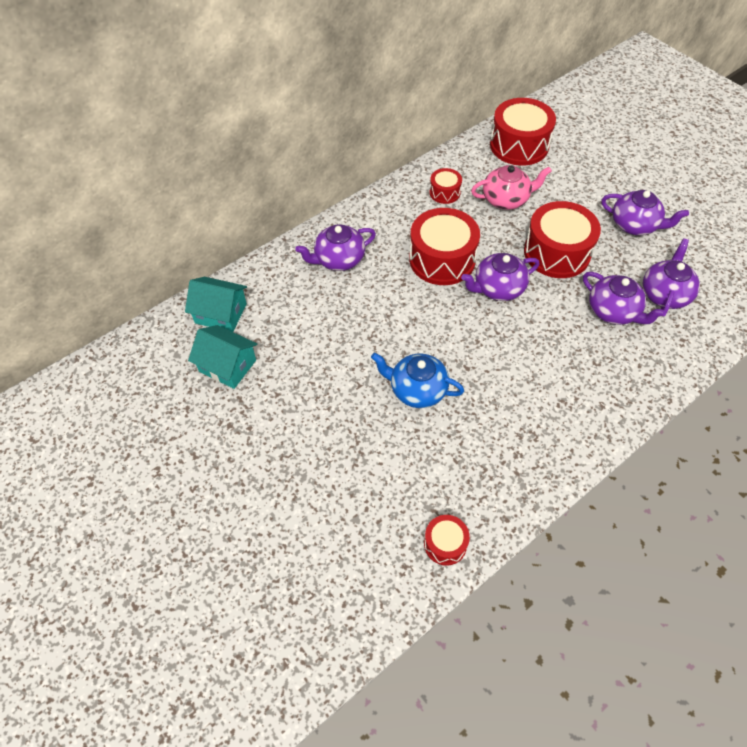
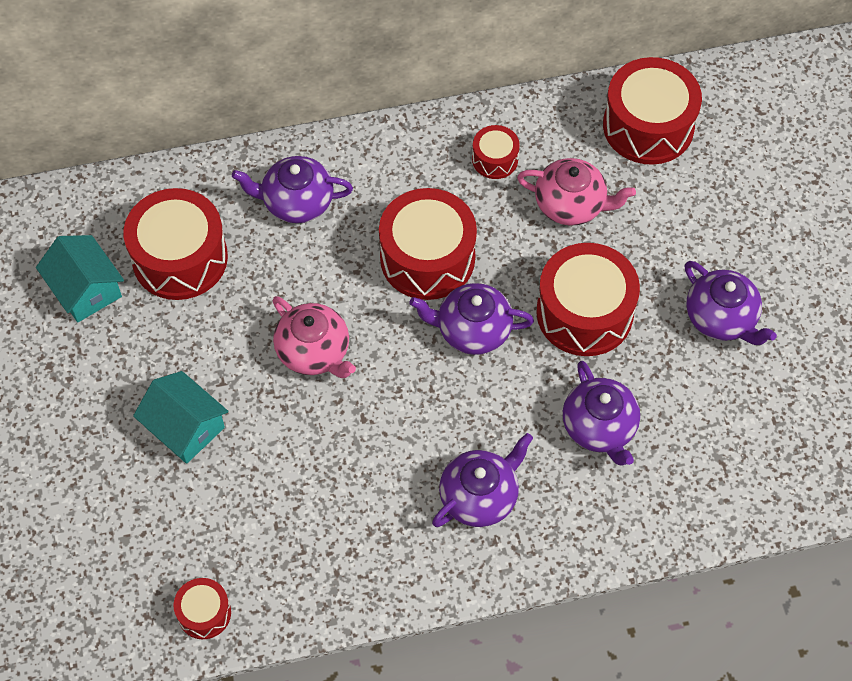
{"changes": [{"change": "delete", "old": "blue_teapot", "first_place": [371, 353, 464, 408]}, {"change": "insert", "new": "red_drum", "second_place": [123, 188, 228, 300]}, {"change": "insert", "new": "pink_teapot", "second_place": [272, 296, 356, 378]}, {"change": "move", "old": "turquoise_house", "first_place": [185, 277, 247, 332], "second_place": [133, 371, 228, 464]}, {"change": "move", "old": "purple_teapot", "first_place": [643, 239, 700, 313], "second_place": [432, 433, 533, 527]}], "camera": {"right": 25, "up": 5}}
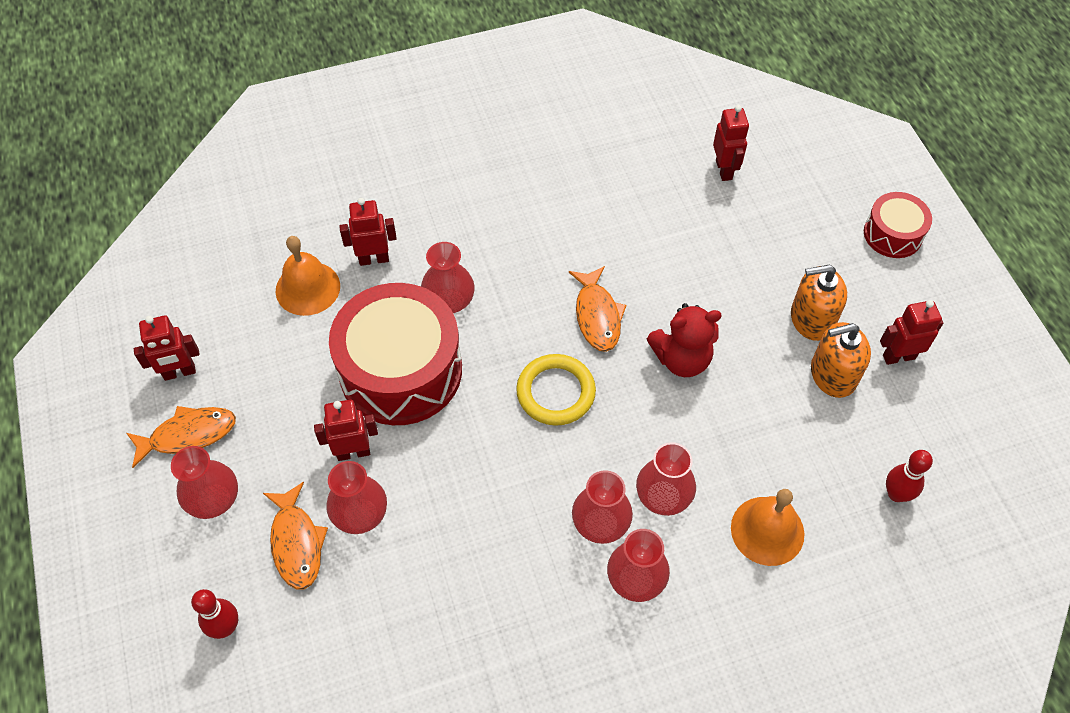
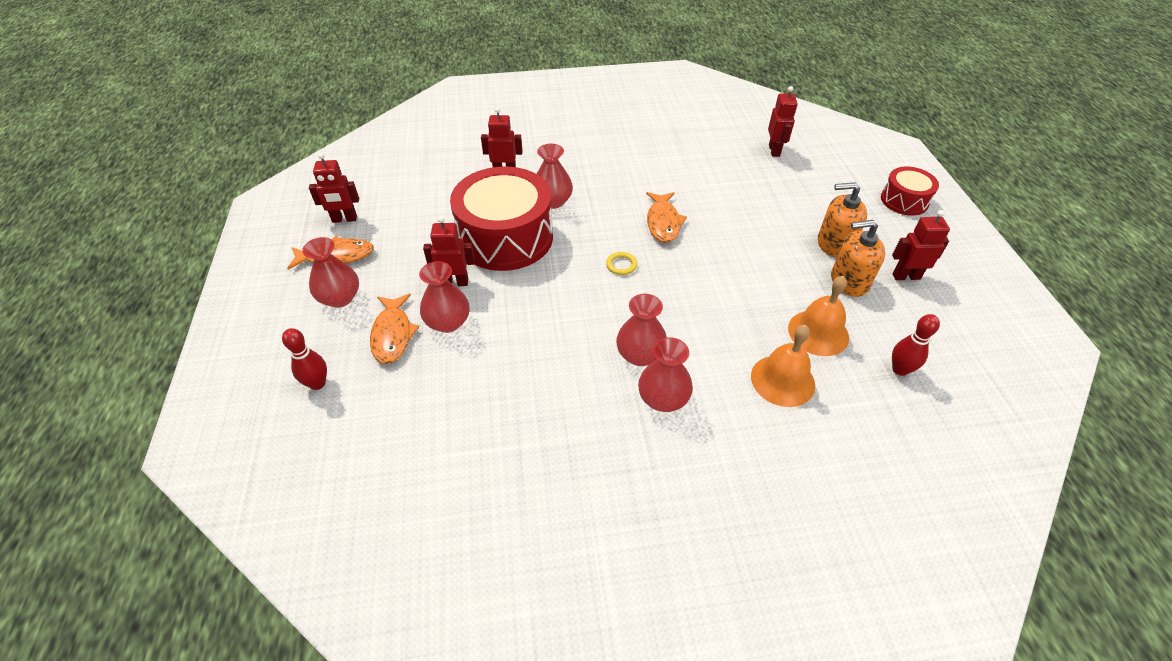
{"changes": [{"change": "delete", "old": "red_vase", "first_place": [636, 442, 696, 516]}, {"change": "delete", "old": "red_teddy_bear", "first_place": [646, 303, 722, 377]}, {"change": "move", "old": "orange_bell", "first_place": [276, 236, 340, 316], "second_place": [788, 276, 849, 356]}, {"change": "resize", "old": "yellow_ring", "first_place": [516, 354, 596, 426], "second_place": [606, 252, 637, 275], "factor": 0.5}], "camera": {"right": 10, "up": -10}}
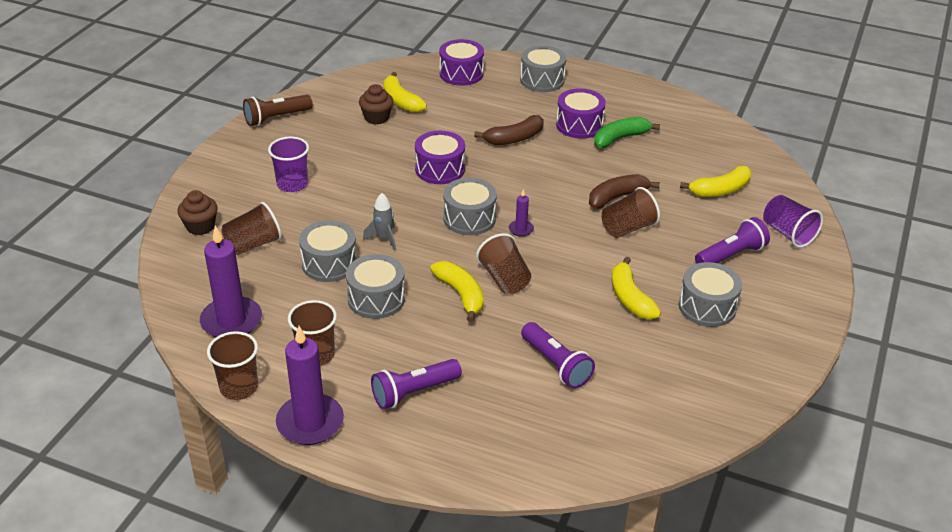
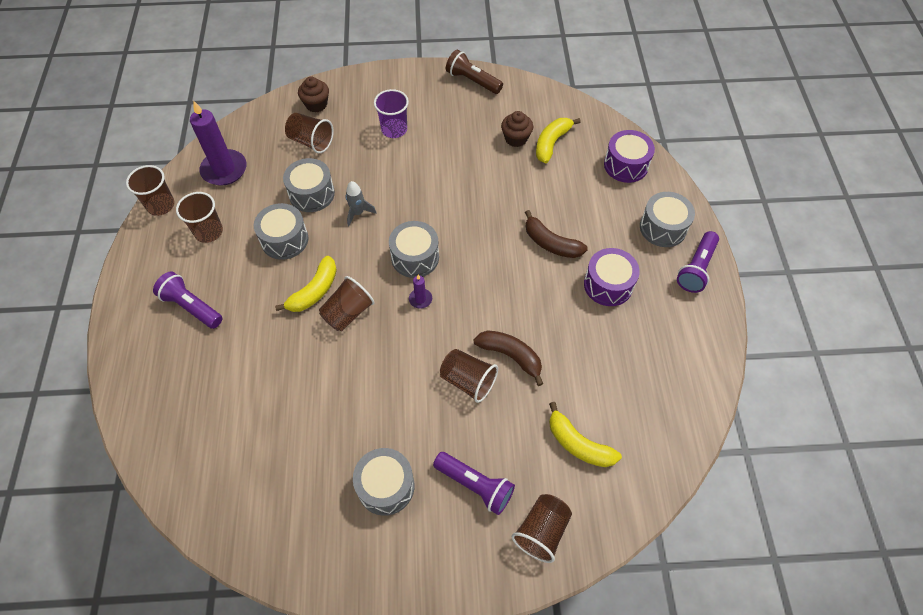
{"changes": [{"change": "delete", "old": "purple_candle", "first_place": [276, 326, 344, 445]}, {"change": "delete", "old": "purple_drum", "first_place": [415, 131, 465, 184]}, {"change": "delete", "old": "green_banana", "first_place": [594, 117, 660, 148]}, {"change": "delete", "old": "yellow_banana", "first_place": [612, 256, 661, 319]}, {"change": "move", "old": "purple_flashlight", "first_place": [521, 322, 595, 389], "second_place": [677, 231, 719, 293]}, {"change": "recolor", "old": "purple_cup", "new": "brown_cup", "first_place": [763, 195, 823, 248], "second_place": [512, 494, 572, 563]}], "camera": {"right": 65, "up": 20}}
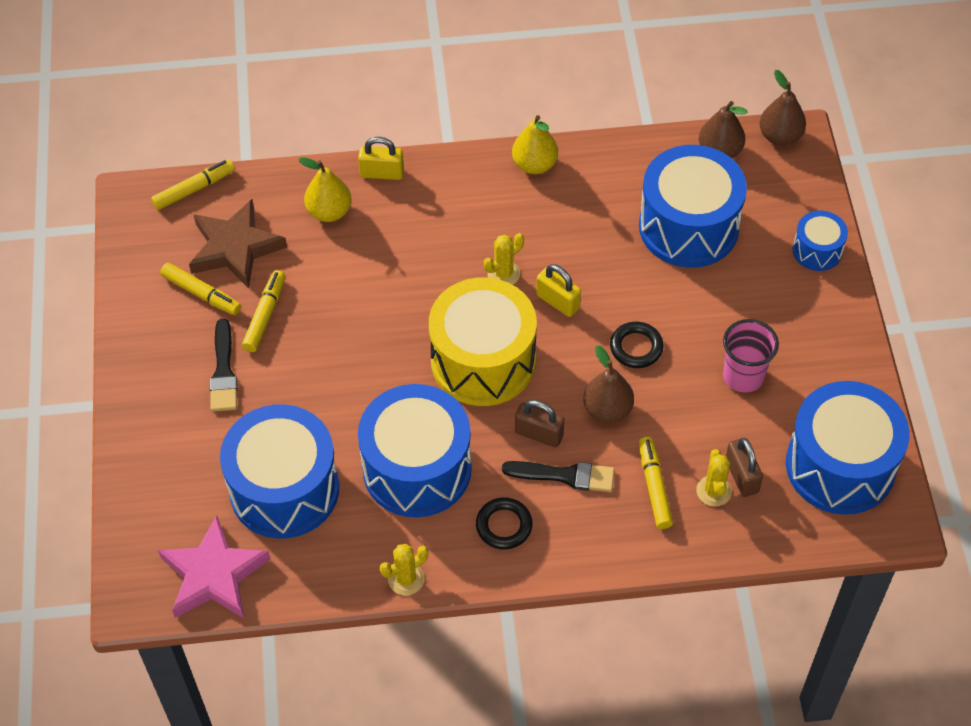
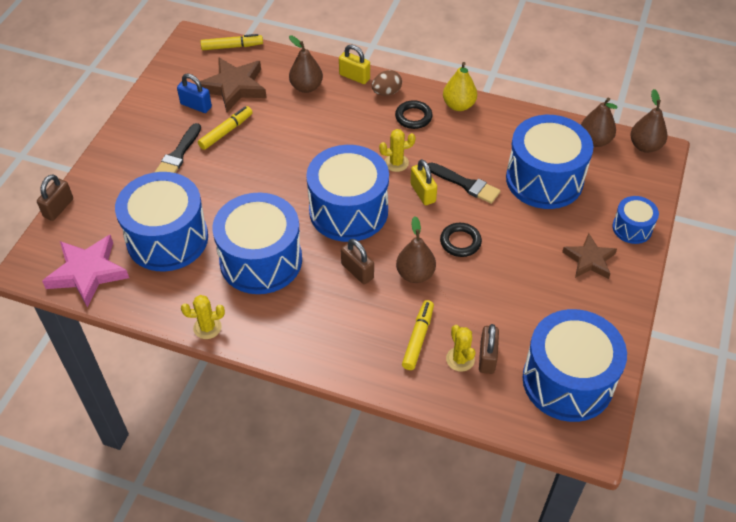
{"changes": [{"change": "delete", "old": "pink_cup", "first_place": [723, 319, 779, 393]}, {"change": "insert", "new": "brown_padlock", "second_place": [37, 174, 73, 221]}, {"change": "insert", "new": "brown_egg", "second_place": [372, 70, 402, 96]}, {"change": "insert", "new": "brown_star", "second_place": [562, 233, 617, 279]}, {"change": "move", "old": "black_ring", "first_place": [476, 497, 533, 550], "second_place": [395, 100, 433, 129]}, {"change": "move", "old": "black_brush", "first_place": [502, 461, 615, 492], "second_place": [428, 162, 501, 204]}, {"change": "replace", "old": "yellow_marker", "new": "blue_padlock", "first_place": [160, 263, 241, 315], "second_place": [177, 73, 212, 113]}, {"change": "recolor", "old": "yellow_pear", "new": "brown_pear", "first_place": [298, 157, 352, 222], "second_place": [289, 35, 323, 93]}, {"change": "recolor", "old": "yellow_drum", "new": "blue_drum", "first_place": [429, 277, 537, 406], "second_place": [306, 145, 389, 242]}, {"change": "rotate", "old": "yellow_cactus", "first_place": [696, 449, 732, 507], "second_place": [446, 325, 475, 372], "degrees": -45}], "camera": {"right": 25, "up": -5}}
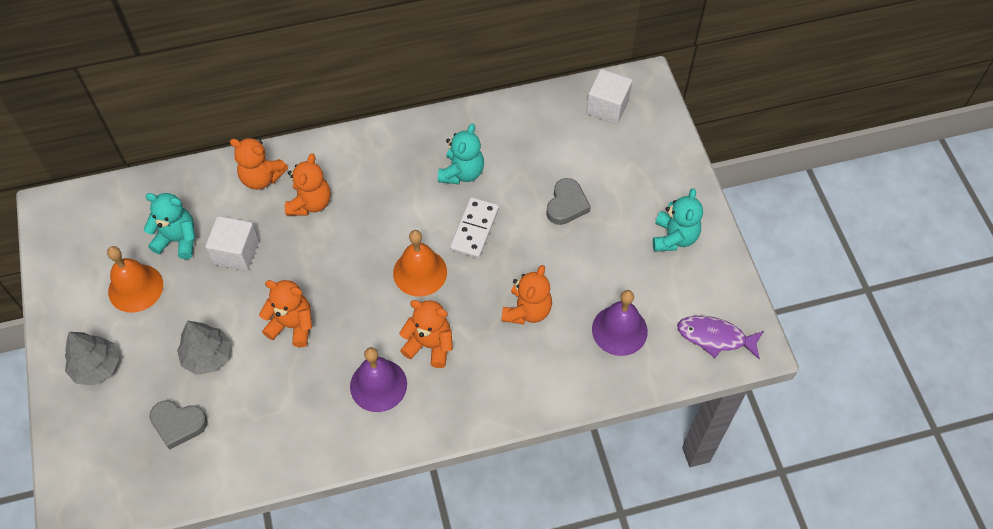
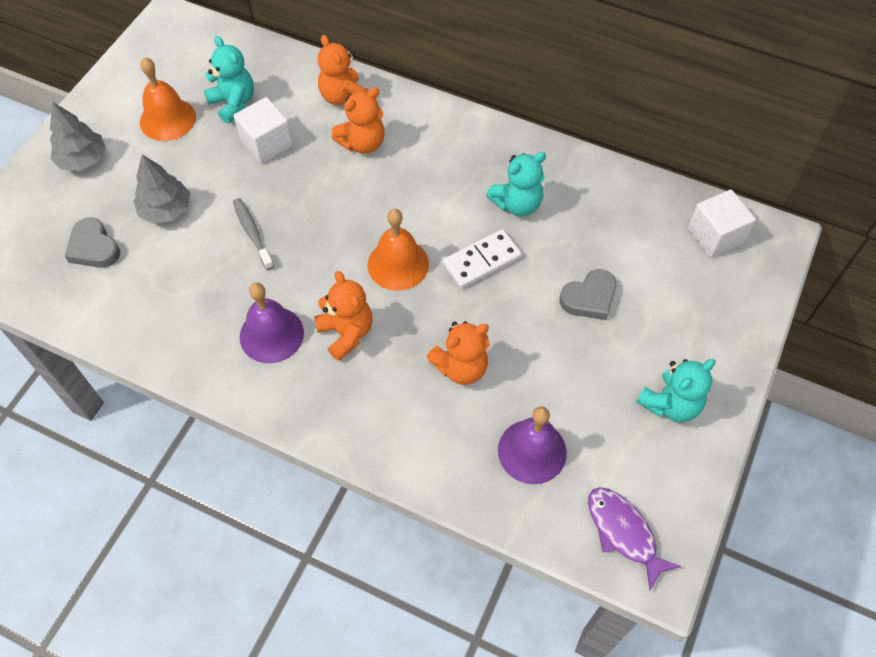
{"changes": [{"change": "replace", "old": "orange_teddy_bear", "new": "grey_toothbrush", "first_place": [259, 280, 312, 347], "second_place": [233, 198, 274, 270]}], "camera": {"right": 40, "up": 0}}
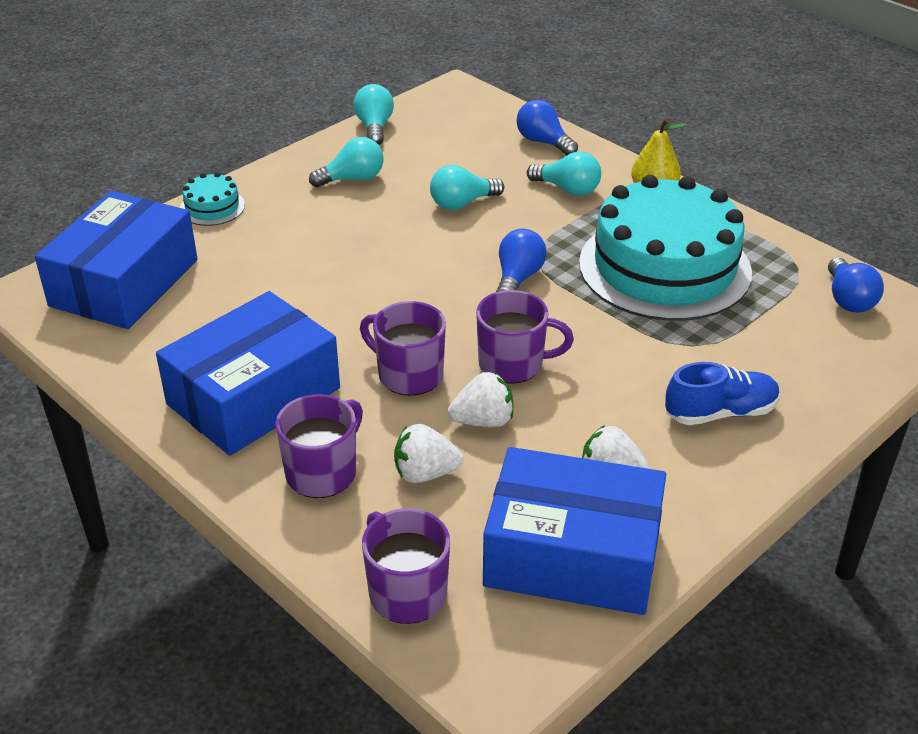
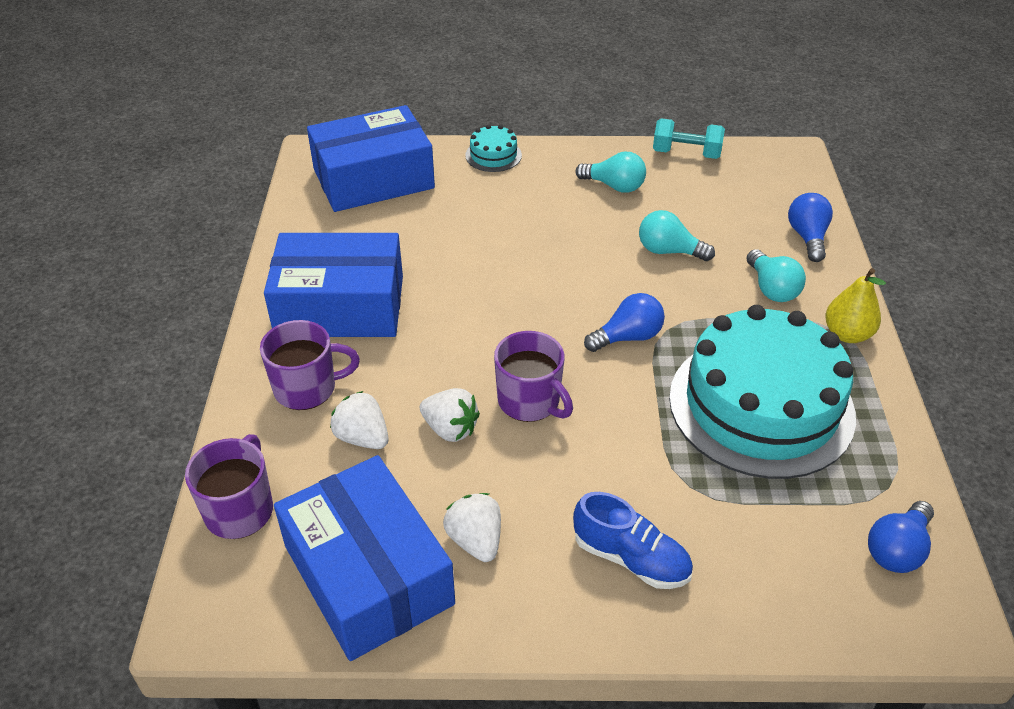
{"changes": [{"change": "delete", "old": "purple_mug", "first_place": [360, 301, 446, 396]}, {"change": "replace", "old": "turquoise_light_bulb", "new": "turquoise_dumbbell", "first_place": [353, 84, 394, 145], "second_place": [653, 118, 725, 159]}], "camera": {"right": 45, "up": 5}}
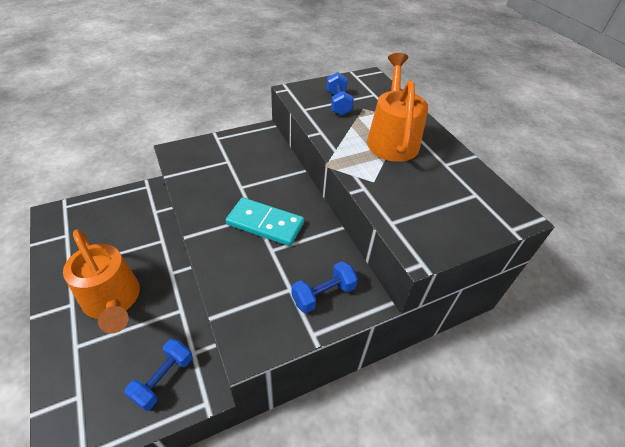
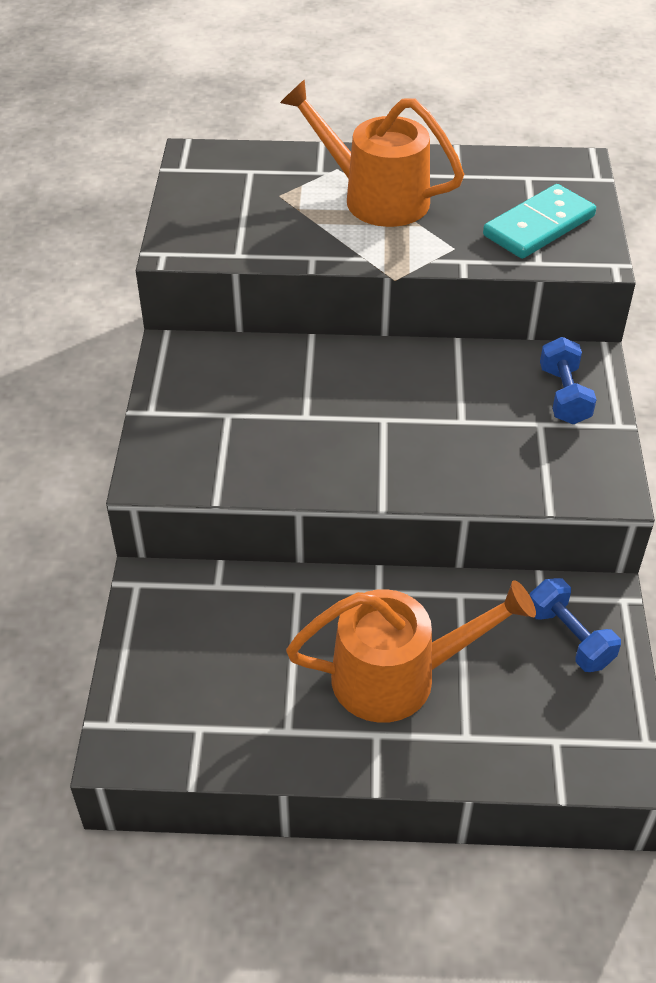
{"changes": [{"change": "delete", "old": "blue_dumbbell", "first_place": [326, 72, 354, 116]}, {"change": "move", "old": "turquoise_domino", "first_place": [226, 197, 304, 246], "second_place": [483, 184, 596, 259]}], "camera": {"right": -60, "up": 0}}
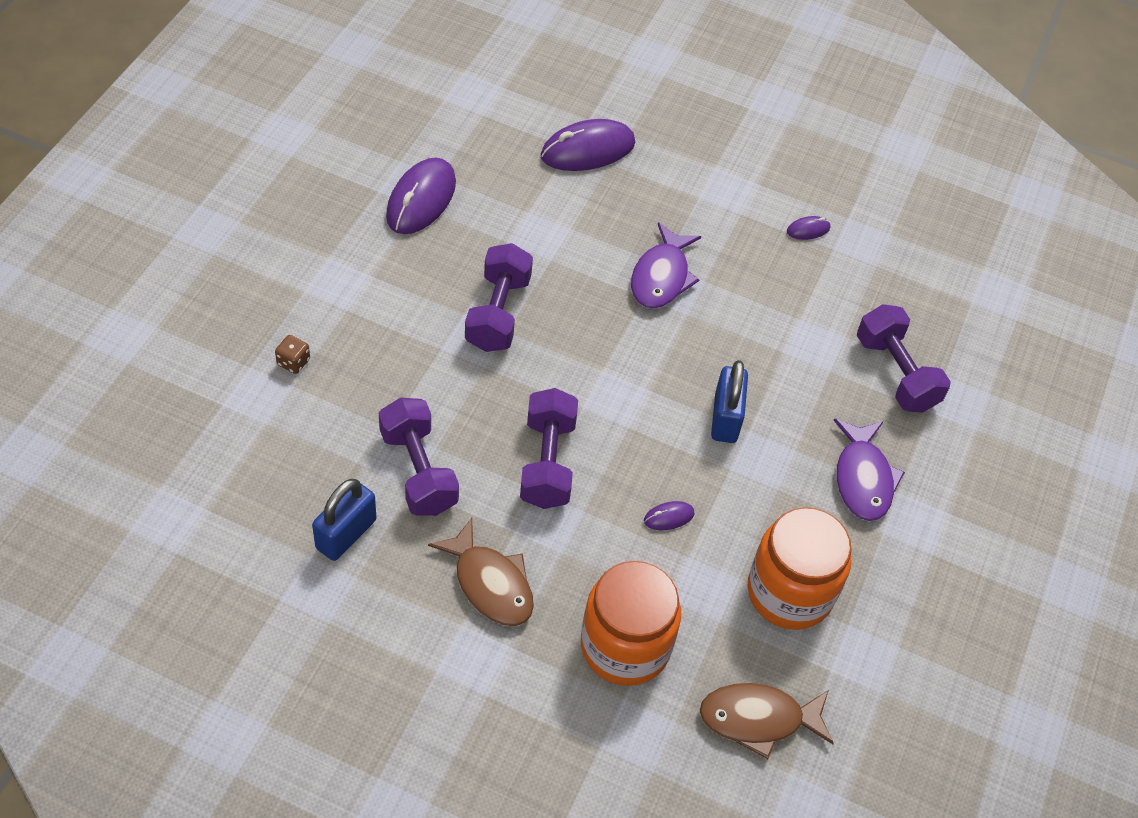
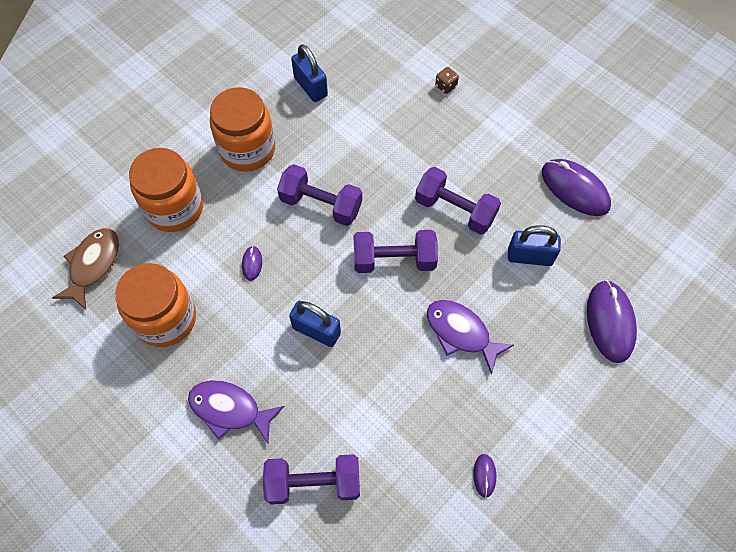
{"changes": [{"change": "insert", "new": "blue_padlock", "second_place": [508, 225, 561, 266]}, {"change": "move", "old": "purple_dumbbell", "first_place": [379, 397, 459, 516], "second_place": [353, 230, 438, 273]}, {"change": "replace", "old": "brown_fish", "new": "orange_jar", "first_place": [428, 518, 534, 626], "second_place": [210, 87, 275, 171]}], "camera": {"right": 115, "up": 10}}
